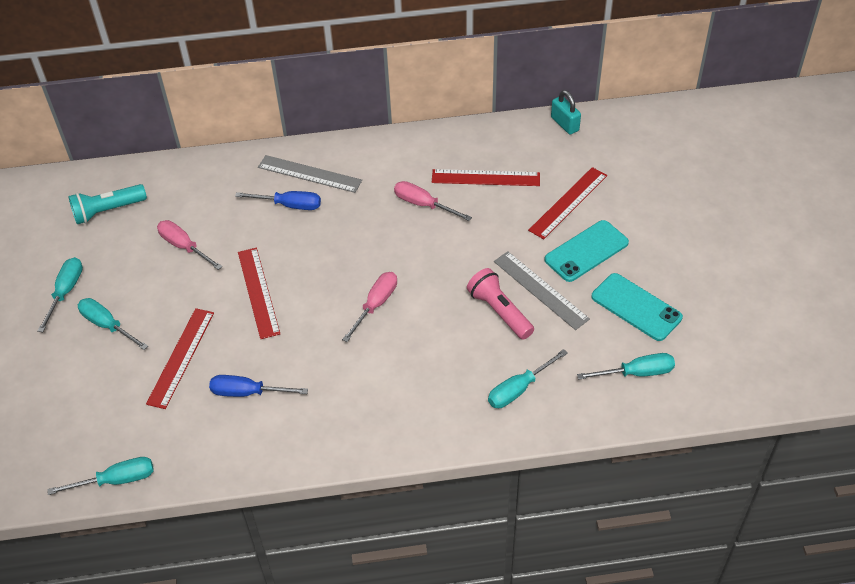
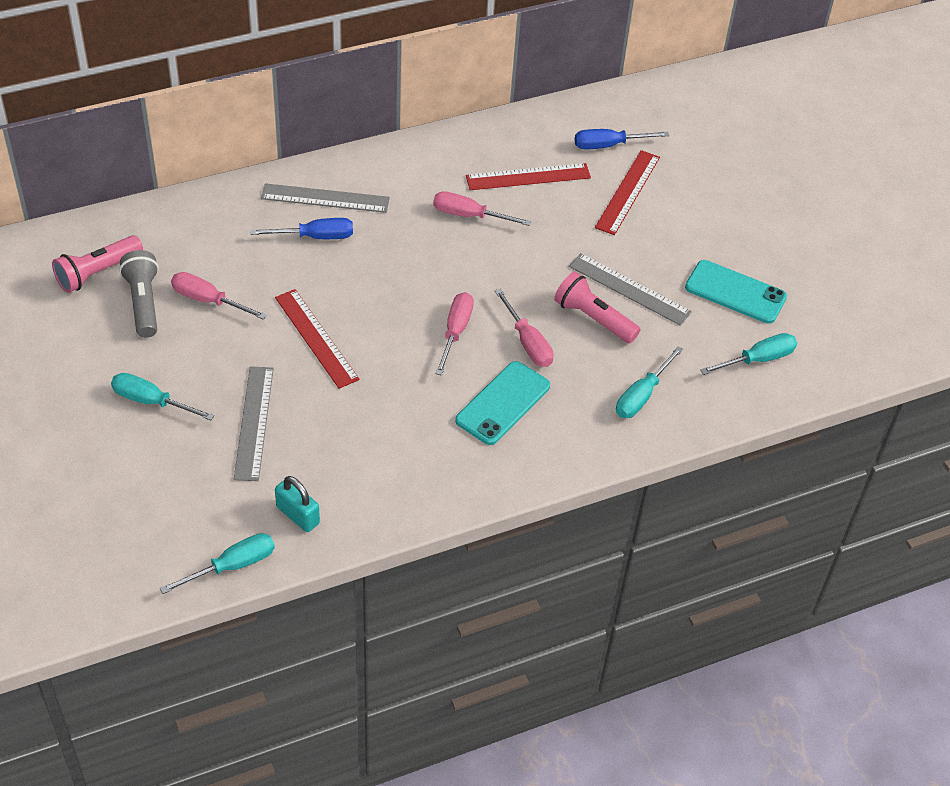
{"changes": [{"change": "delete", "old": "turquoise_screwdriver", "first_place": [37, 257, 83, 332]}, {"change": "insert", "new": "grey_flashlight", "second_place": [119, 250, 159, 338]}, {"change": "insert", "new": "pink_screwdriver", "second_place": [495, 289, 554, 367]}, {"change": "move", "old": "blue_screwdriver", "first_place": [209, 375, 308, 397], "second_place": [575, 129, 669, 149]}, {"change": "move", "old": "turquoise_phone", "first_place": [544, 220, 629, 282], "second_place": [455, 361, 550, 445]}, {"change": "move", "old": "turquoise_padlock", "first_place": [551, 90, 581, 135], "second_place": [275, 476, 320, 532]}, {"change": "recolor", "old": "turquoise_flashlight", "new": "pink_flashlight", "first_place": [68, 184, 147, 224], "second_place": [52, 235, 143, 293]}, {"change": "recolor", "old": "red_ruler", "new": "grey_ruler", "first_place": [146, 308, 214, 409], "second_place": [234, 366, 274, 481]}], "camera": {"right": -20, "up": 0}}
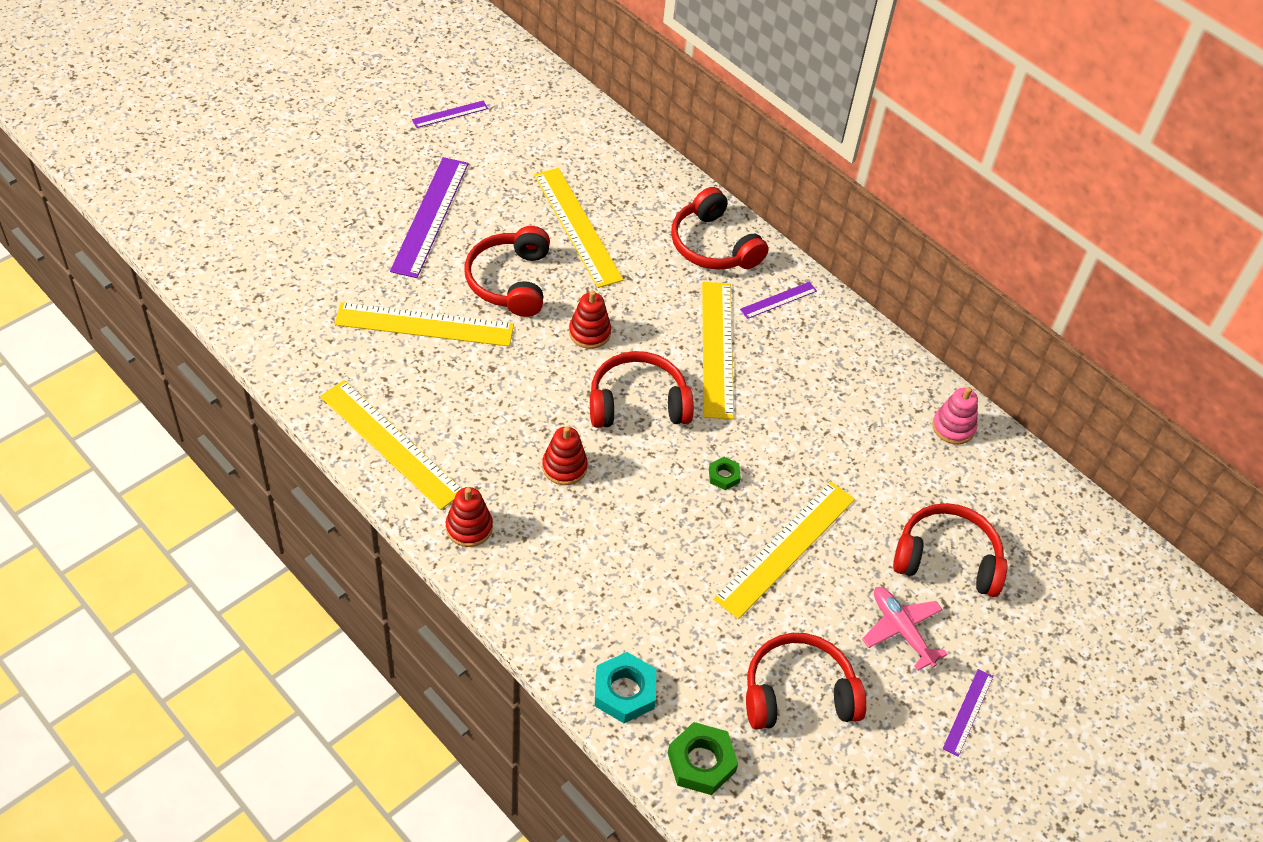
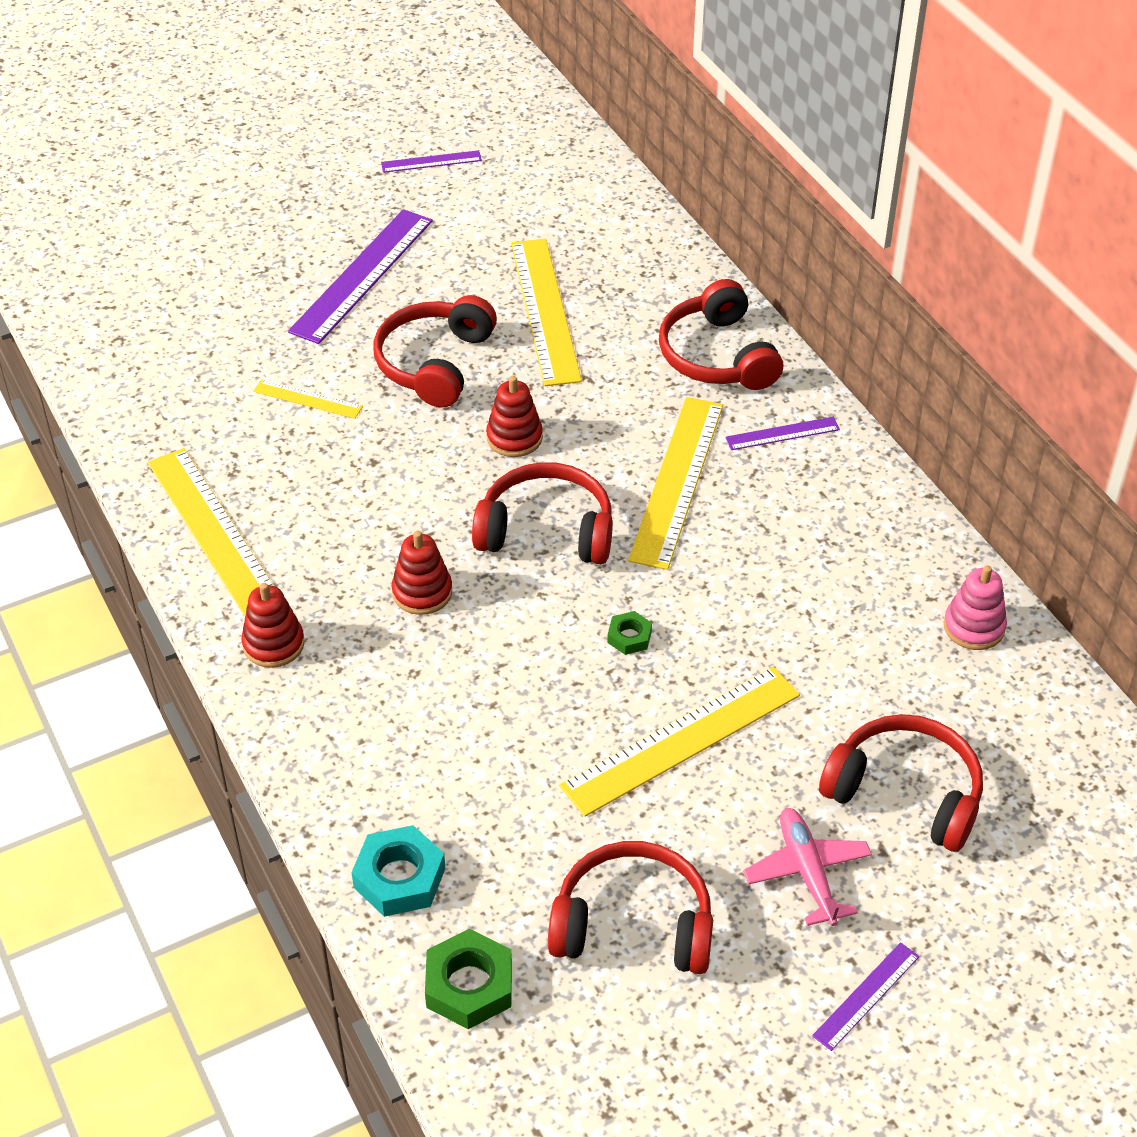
{"changes": [{"change": "resize", "old": "yellow_ruler", "first_place": [334, 302, 514, 346], "second_place": [253, 379, 363, 419], "factor": 0.49}], "camera": {"right": 20, "up": -5}}
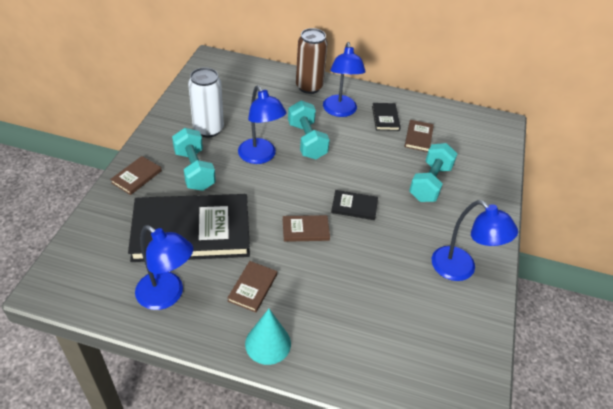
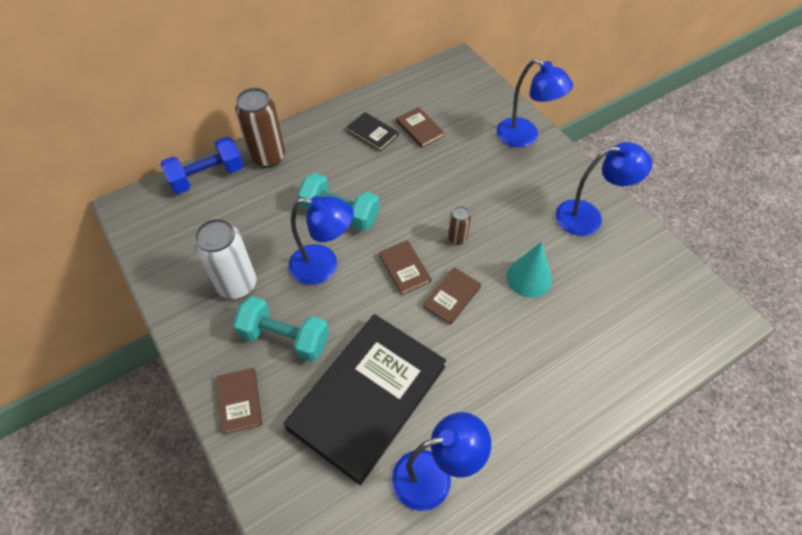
{"changes": [{"change": "delete", "old": "turquoise_dumbbell", "first_place": [409, 143, 457, 202]}, {"change": "insert", "new": "blue_dumbbell", "second_place": [160, 137, 244, 194]}, {"change": "move", "old": "brown_book", "first_place": [227, 261, 277, 312], "second_place": [379, 240, 431, 295]}, {"change": "move", "old": "turquoise_cone", "first_place": [245, 309, 291, 365], "second_place": [507, 242, 552, 298]}, {"change": "move", "old": "blue_lamp", "first_place": [323, 42, 366, 117], "second_place": [497, 59, 573, 147]}, {"change": "replace", "old": "black_book", "new": "brown_can", "first_place": [331, 190, 378, 220], "second_place": [448, 206, 471, 245]}], "camera": {"right": -45, "up": 10}}
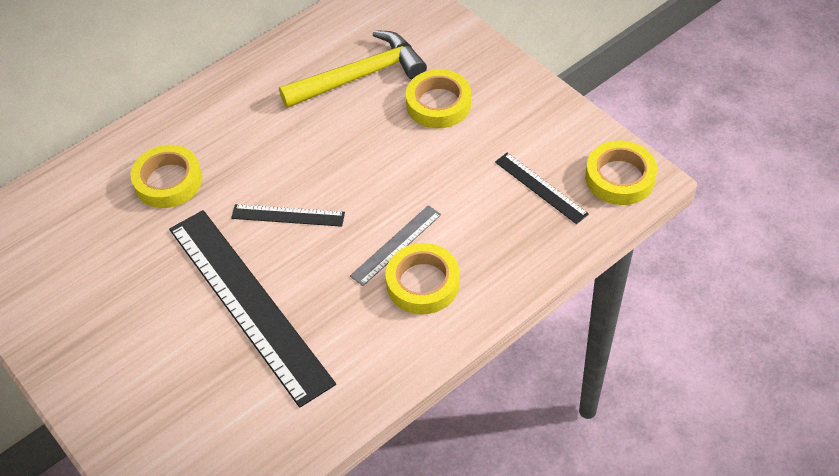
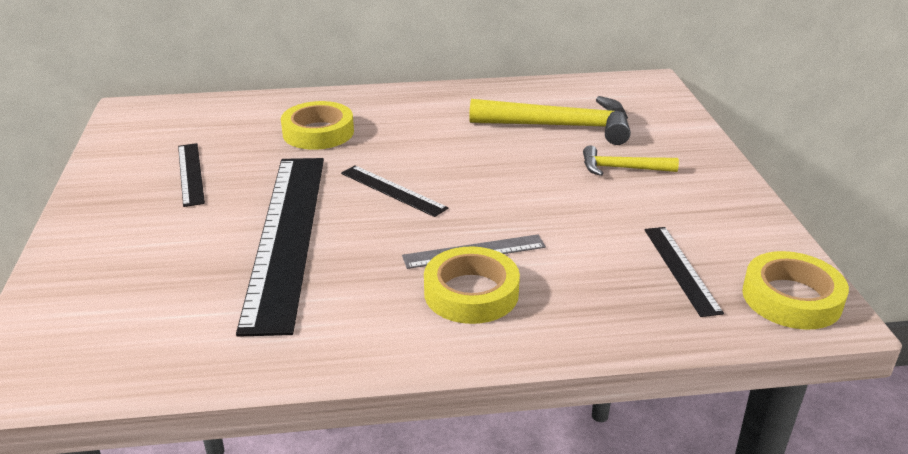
{"changes": [{"change": "insert", "new": "black_ruler", "second_place": [178, 143, 205, 207]}, {"change": "replace", "old": "yellow_tape", "new": "yellow_hammer", "first_place": [406, 69, 471, 128], "second_place": [583, 145, 679, 176]}], "camera": {"right": 30, "up": -20}}
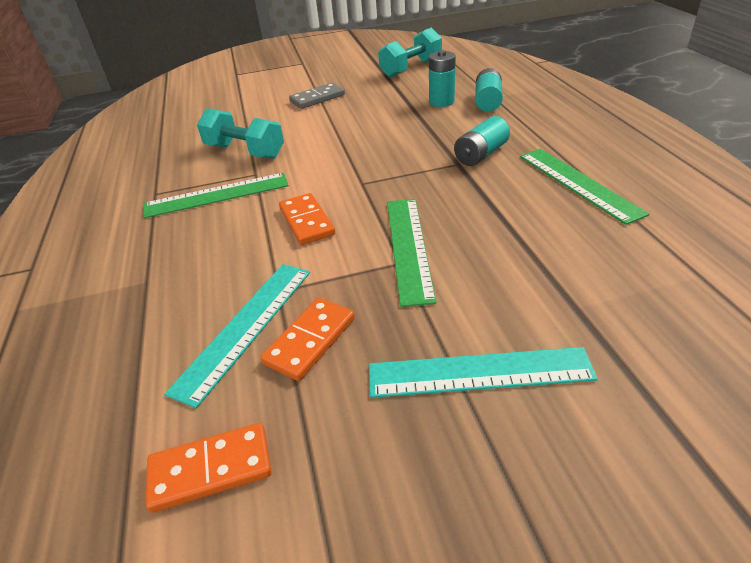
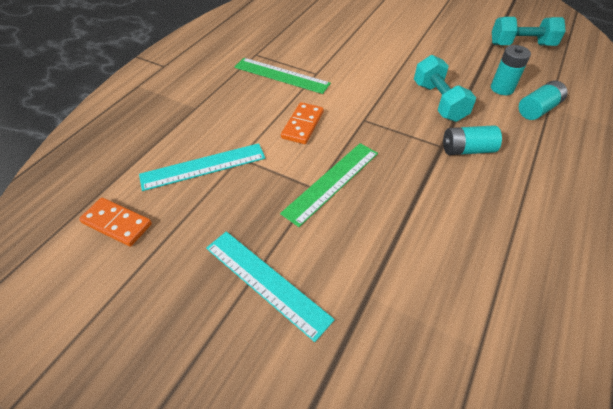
{"changes": [{"change": "delete", "old": "orange_domino", "first_place": [260, 298, 355, 381]}, {"change": "delete", "old": "grey_domino", "first_place": [289, 83, 345, 109]}, {"change": "delete", "old": "green_ruler", "first_place": [520, 149, 650, 225]}, {"change": "move", "old": "turquoise_dumbbell", "first_place": [197, 108, 284, 159], "second_place": [414, 55, 476, 122]}], "camera": {"right": 40, "up": 10}}
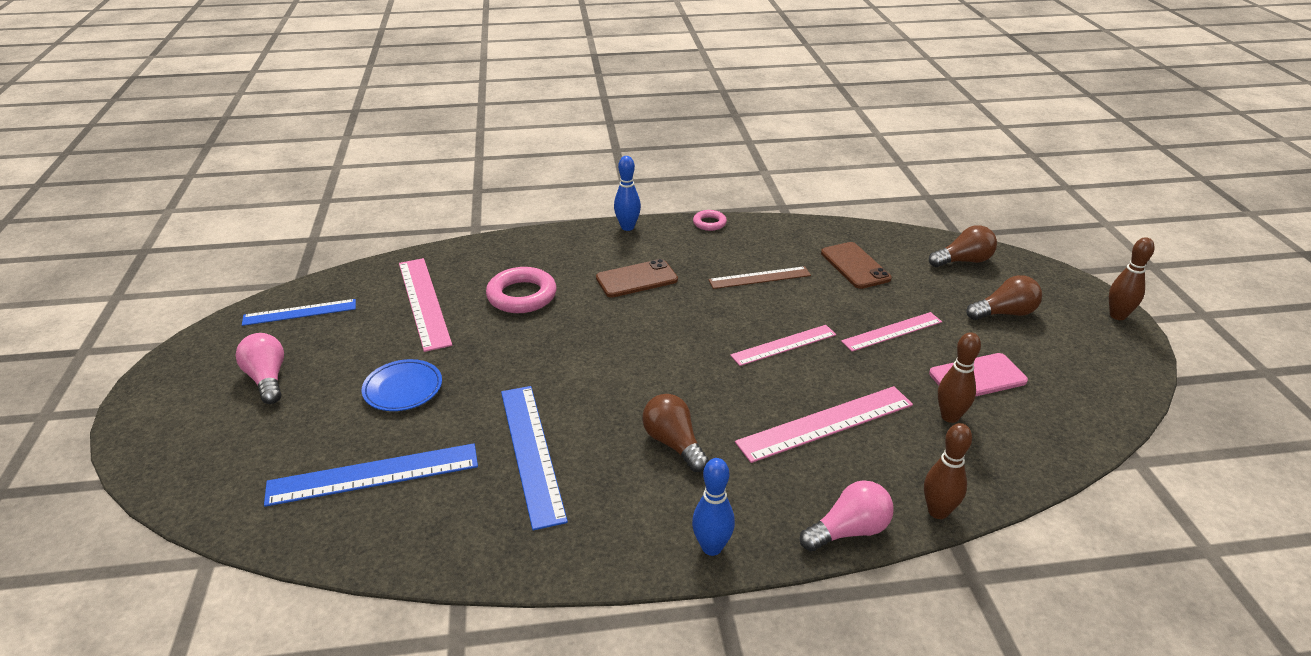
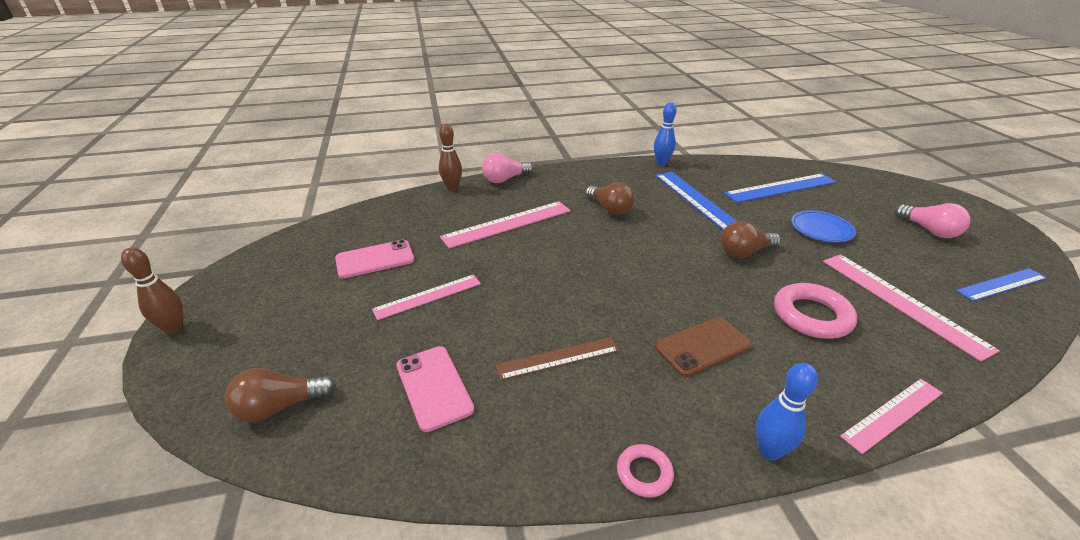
{"changes": [{"change": "delete", "old": "brown_bowling_pin", "first_place": [938, 332, 981, 423]}, {"change": "move", "old": "blue_bowling_pin", "first_place": [692, 458, 735, 556], "second_place": [654, 102, 677, 165]}, {"change": "move", "old": "pink_ruler", "first_place": [730, 325, 836, 366], "second_place": [840, 379, 943, 454]}, {"change": "move", "old": "brown_light_bulb", "first_place": [966, 275, 1042, 320], "second_place": [721, 221, 781, 258]}, {"change": "recolor", "old": "brown_phone", "new": "pink_phone", "first_place": [821, 242, 892, 289], "second_place": [397, 346, 474, 432]}], "camera": {"right": 175, "up": 0}}
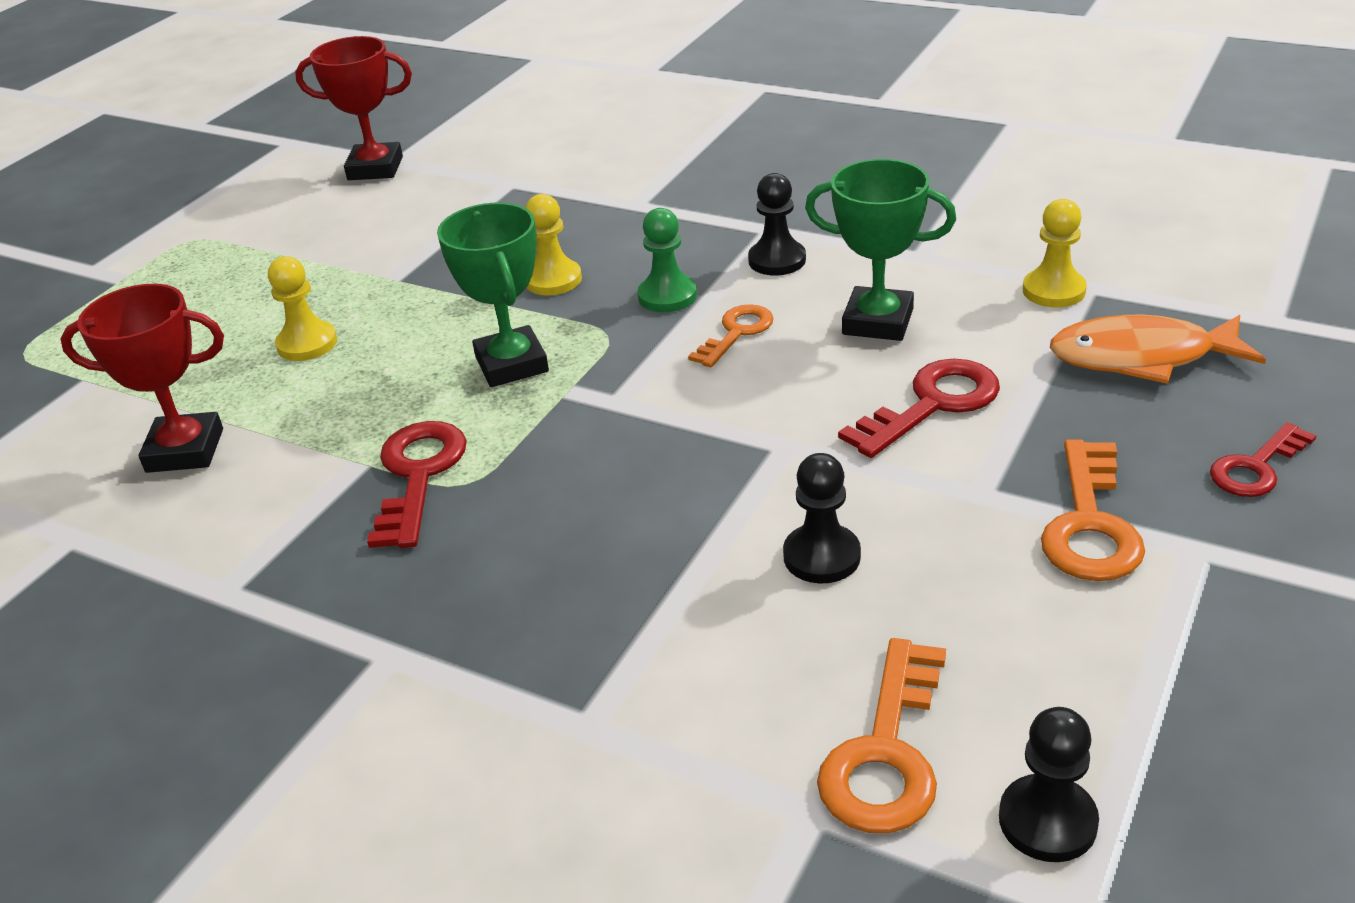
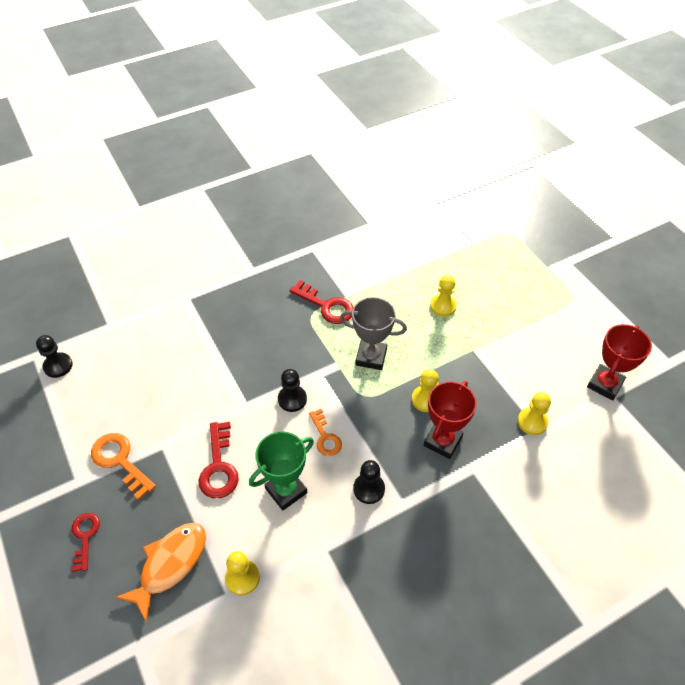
{"changes": [{"change": "delete", "old": "green_pawn", "first_place": [637, 208, 697, 312]}, {"change": "delete", "old": "orange_key", "first_place": [817, 638, 946, 833]}, {"change": "insert", "new": "yellow_pawn", "second_place": [517, 392, 551, 435]}, {"change": "move", "old": "red_trophy", "first_place": [60, 284, 224, 473], "second_place": [424, 381, 477, 459]}, {"change": "move", "old": "black_pawn", "first_place": [783, 453, 861, 583], "second_place": [278, 369, 307, 412]}, {"change": "recolor", "old": "green_trophy", "new": "grey_trophy", "first_place": [437, 202, 549, 387], "second_place": [340, 297, 407, 370]}], "camera": {"right": 120, "up": 15}}
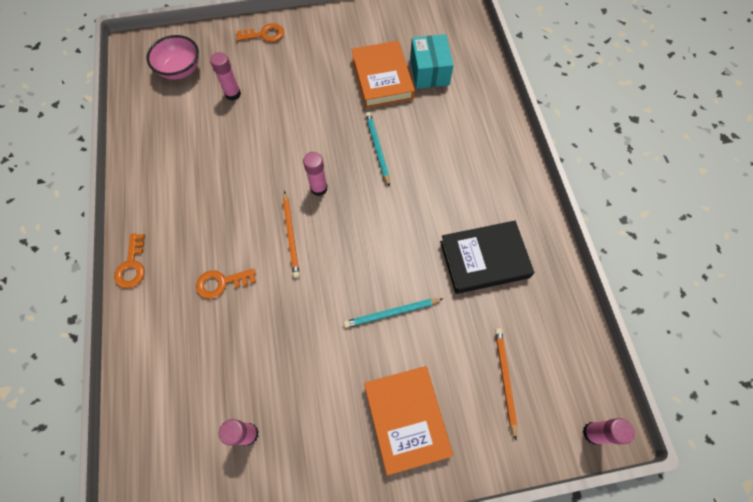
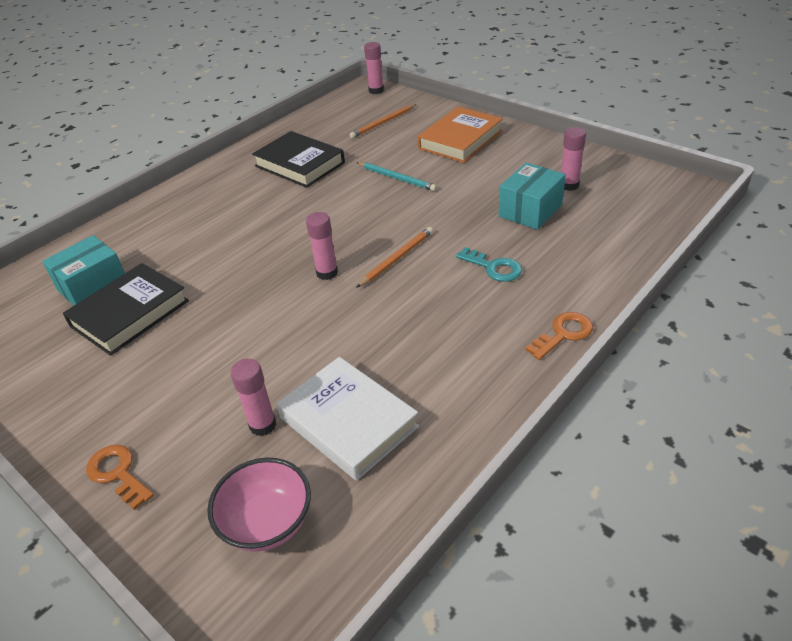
{"changes": [{"change": "delete", "old": "turquoise_pencil", "first_place": [365, 112, 390, 187]}, {"change": "insert", "new": "white_book", "second_place": [276, 357, 419, 481]}, {"change": "insert", "new": "turquoise_box", "second_place": [499, 163, 566, 230]}, {"change": "recolor", "old": "orange_key", "new": "turquoise_key", "first_place": [196, 268, 256, 299], "second_place": [456, 247, 522, 282]}, {"change": "recolor", "old": "orange_book", "new": "black_book", "first_place": [351, 41, 415, 108], "second_place": [63, 263, 189, 356]}], "camera": {"right": -125, "up": -25}}
